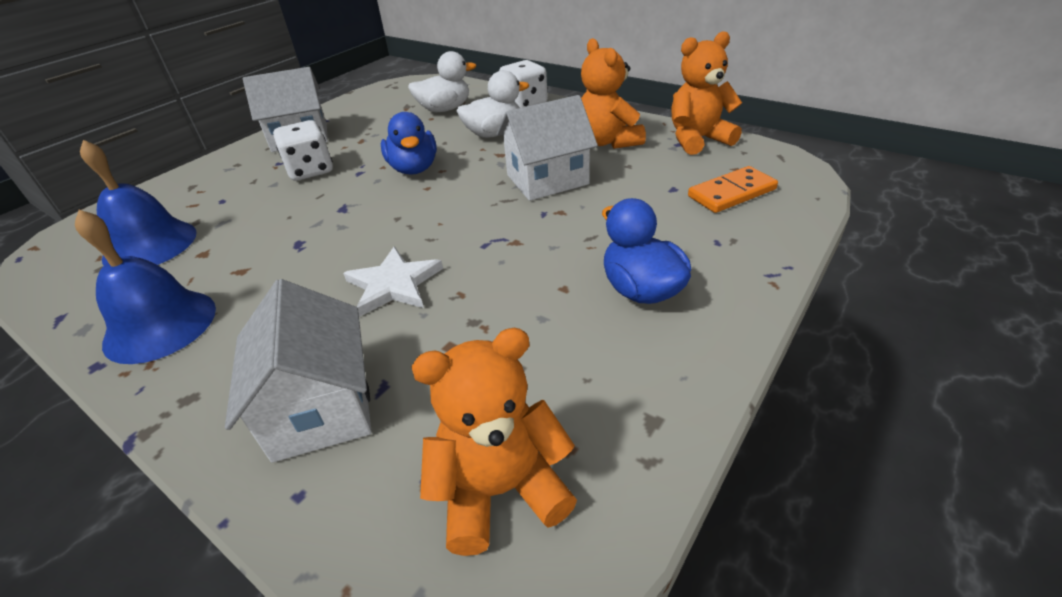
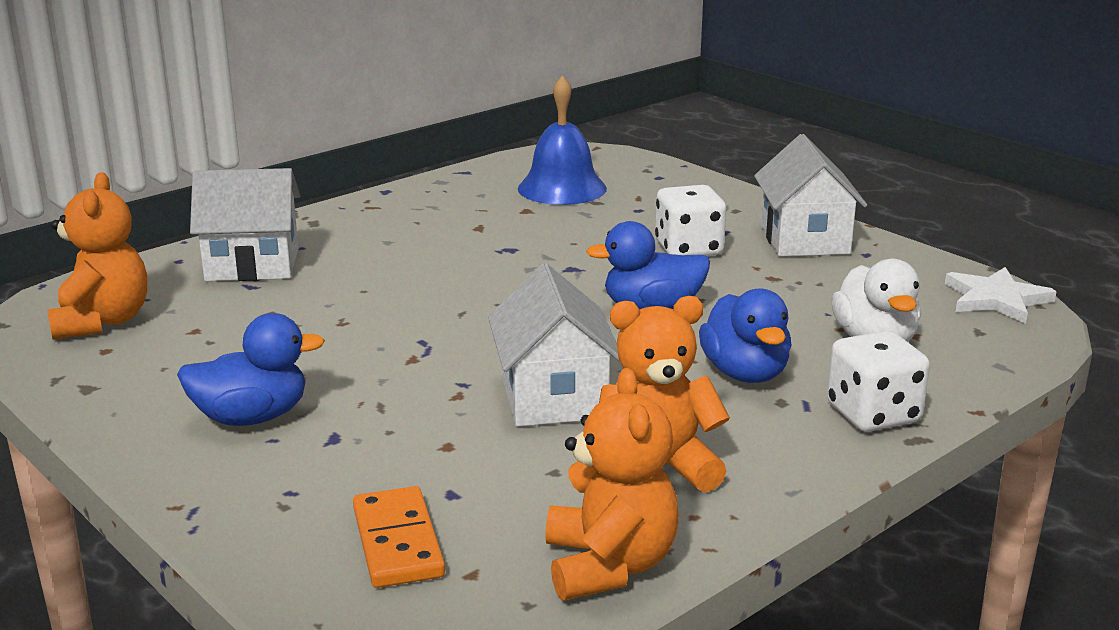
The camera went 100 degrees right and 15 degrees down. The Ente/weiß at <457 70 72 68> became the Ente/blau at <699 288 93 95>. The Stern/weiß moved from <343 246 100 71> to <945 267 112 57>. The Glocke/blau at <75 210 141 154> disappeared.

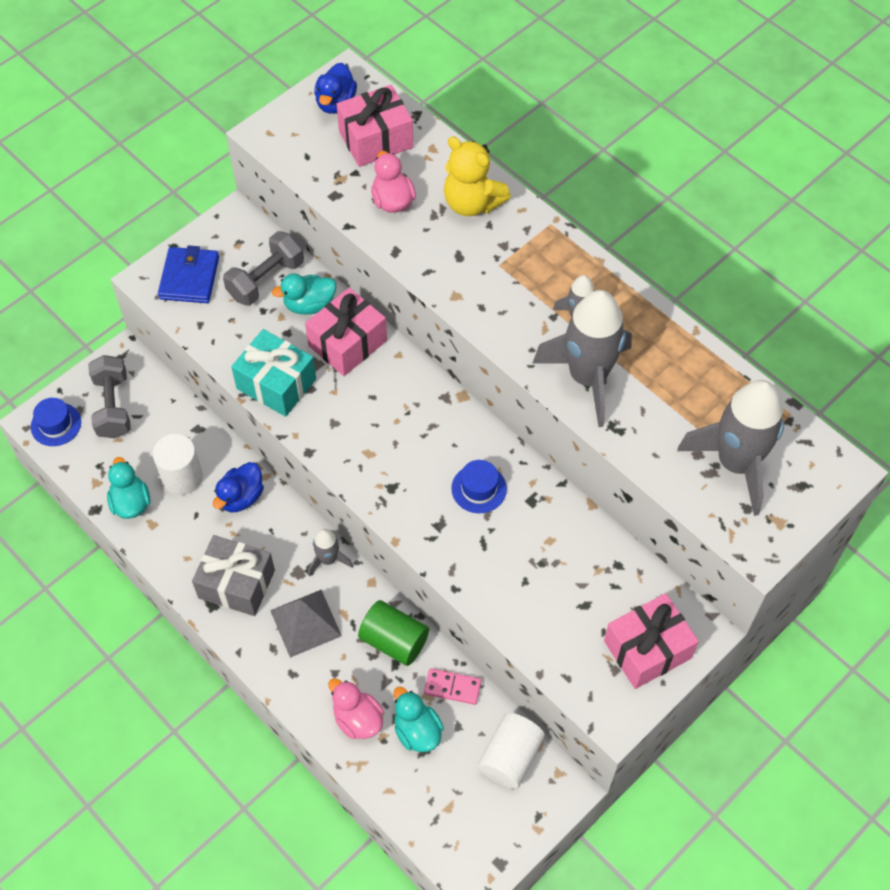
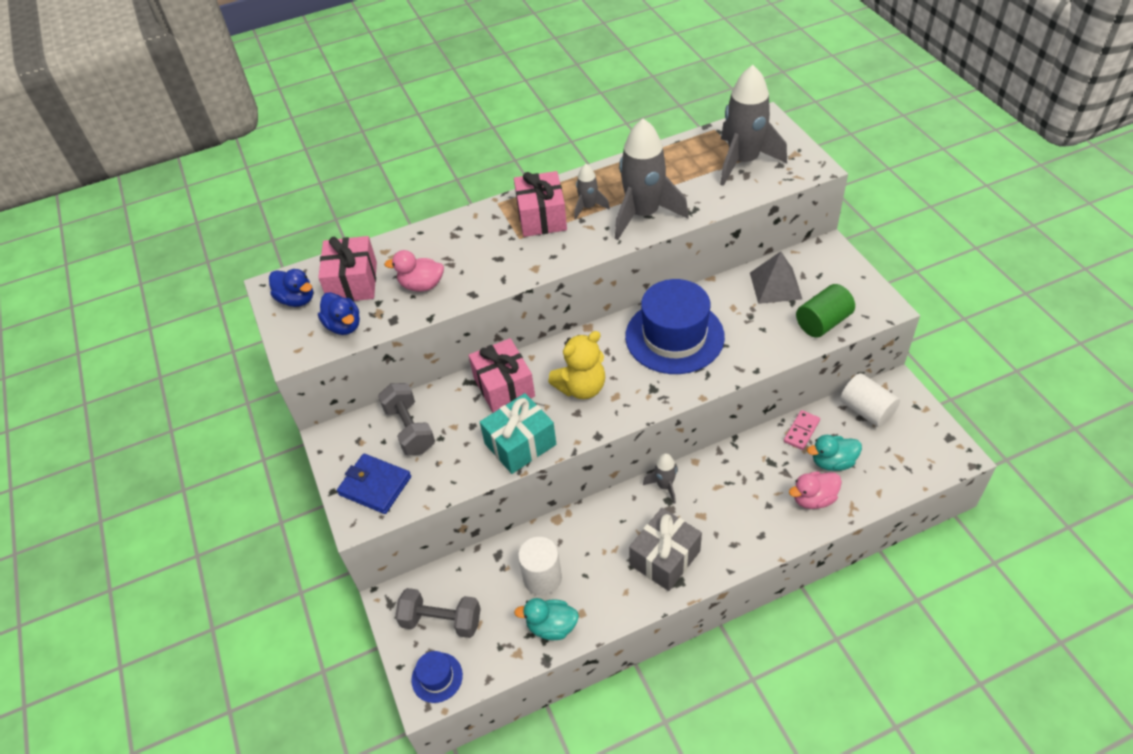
The camera went 65 degrees left and 10 degrees down. The Ente/blau moved from <213 462 51 50> to <318 292 42 43>. The Geschenk/rosa moved from <604 593 95 96> to <514 171 53 66>. The Teddybär/gelb moved from <444 137 67 79> to <548 331 57 68>. The Hut/blau at <451 460 56 53> changed to 2.21 times the size. The Pyramide/grau moved from <270 590 72 68> to <750 251 52 53>. The Vollzylinder/grün moved from <358 600 71 66> to <796 284 59 54>. The Ente/türkis at <272 273 64 42> disappeared.

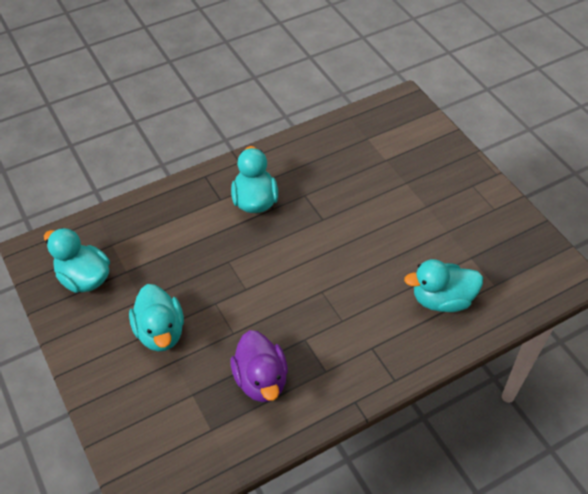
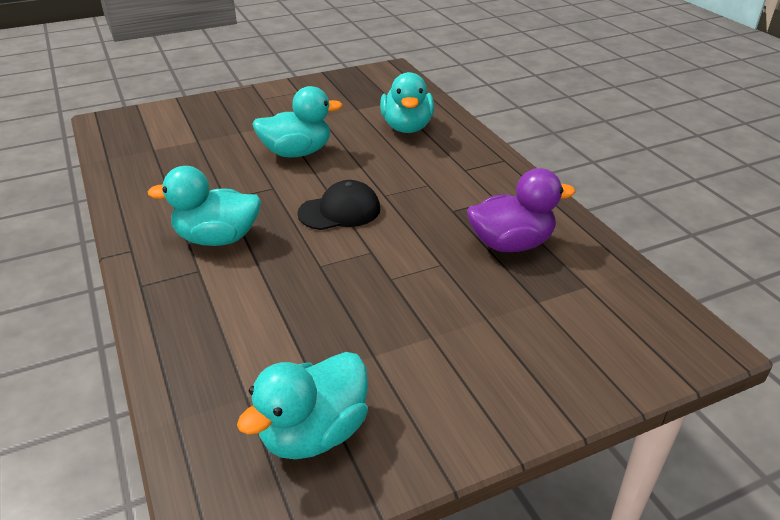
The camera went 85 degrees left and 15 degrees down. The Ente/türkis moved from <129 284 55 68> to <252 86 91 72>. The Kappe/schwarz at <297 180 83 50> appeared.

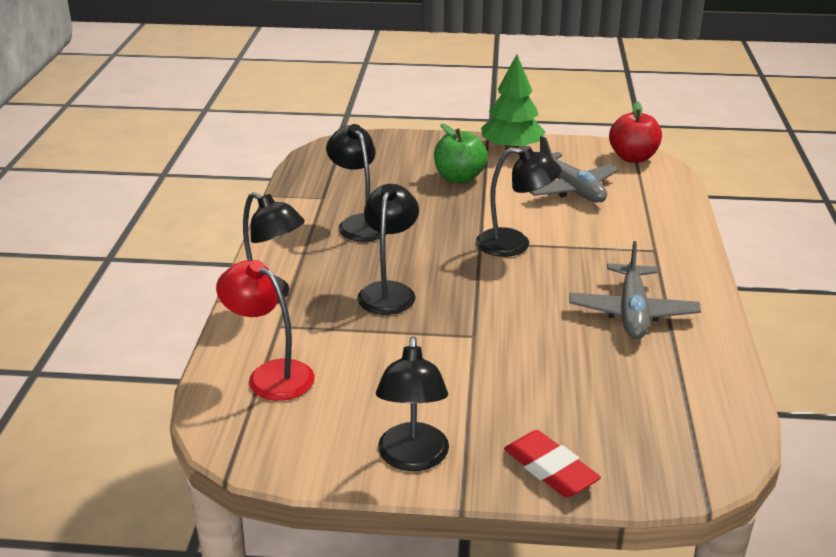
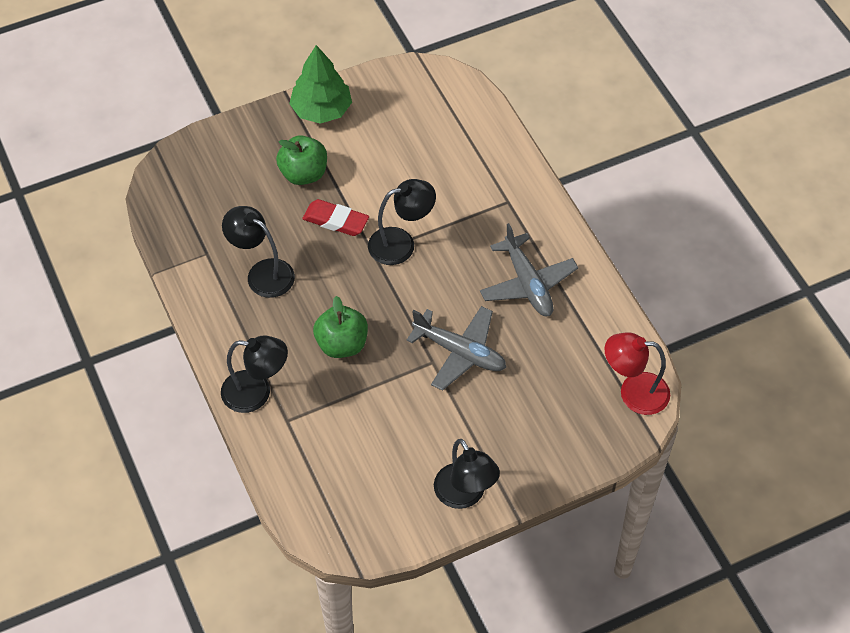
The camera went 30 degrees left and 25 degrees up. The Radiergummi/rot moved from <504 430 97 67> to <302 199 67 37>. The Lampe/schwarz at <357 184 62 131> was replaced by the Apfel/grün at <313 296 55 62>. The Flugzeug/grau moved from <529 136 90 66> to <407 306 99 85>. The Lampe/rot moved from <216 260 99 141> to <605 332 65 83>. The Apfel/rot at <609 101 53 62> disappeared.

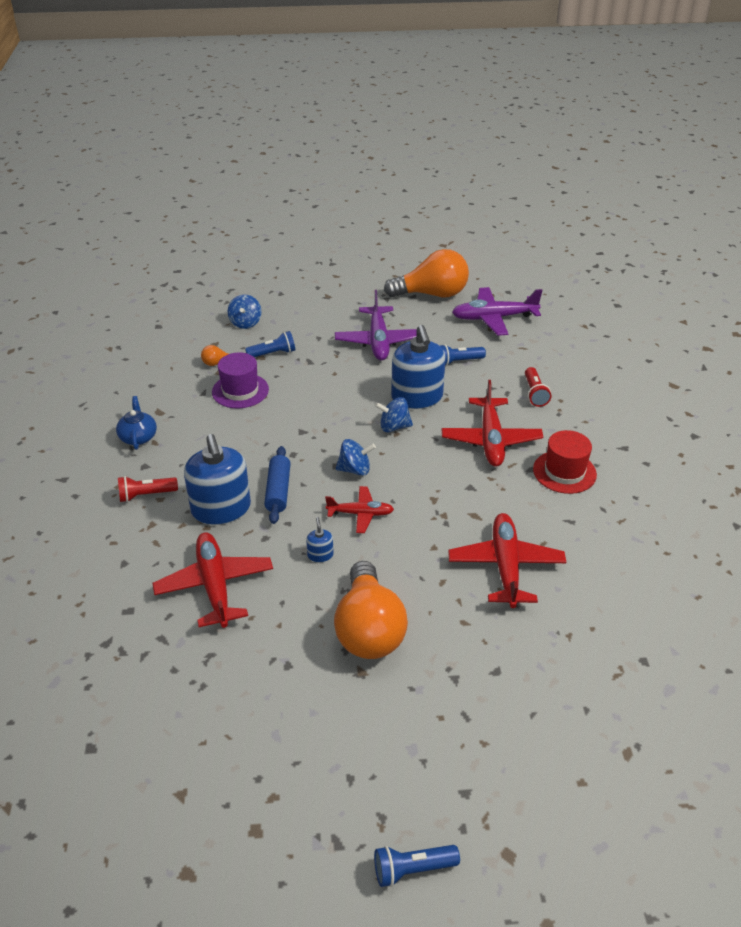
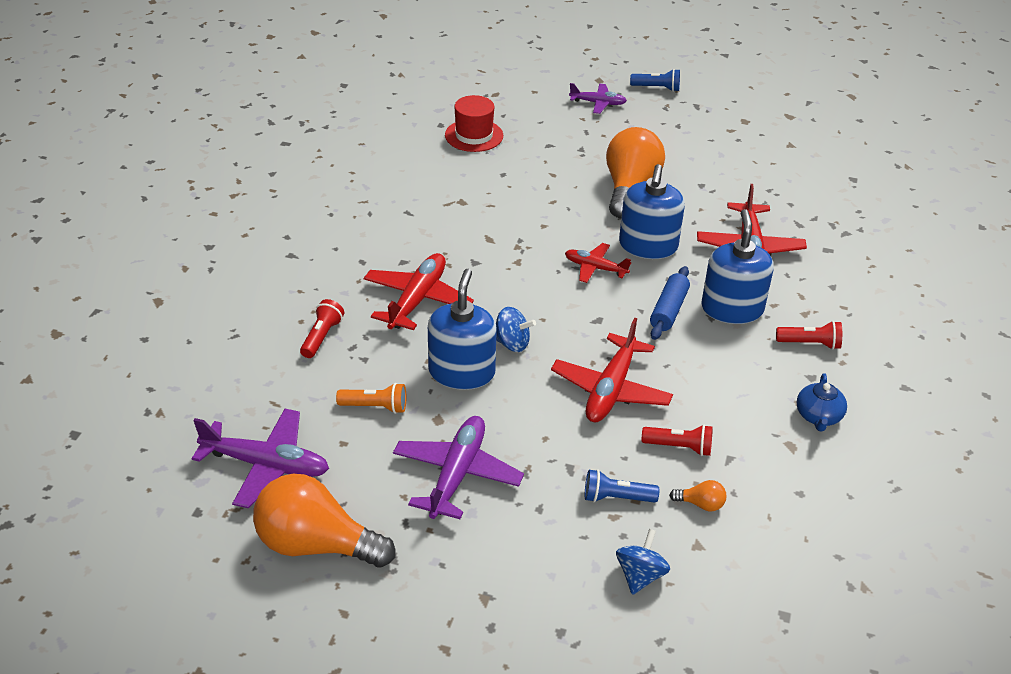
The camera went 160 degrees left and 0 degrees up. The Taschenlampe/blau at <440 344 46 23> became the Taschenlampe/orange at <336 383 70 31>. The Hut/rot moved from <533 430 64 64> to <445 95 58 57>. The Flugzeug/rot moved from <448 513 118 95> to <551 317 122 106>. The Flugzeug/lila at <569 83 58 31> appeared. The Seifenspender/blau at <306 517 28 45> changed to 2.41 times the size. The Hut/lila at <212 352 57 56> was replaced by the Taschenlampe/rot at <642 425 71 31>. The Kreisel/blau at <336 439 40 37> disappeared.

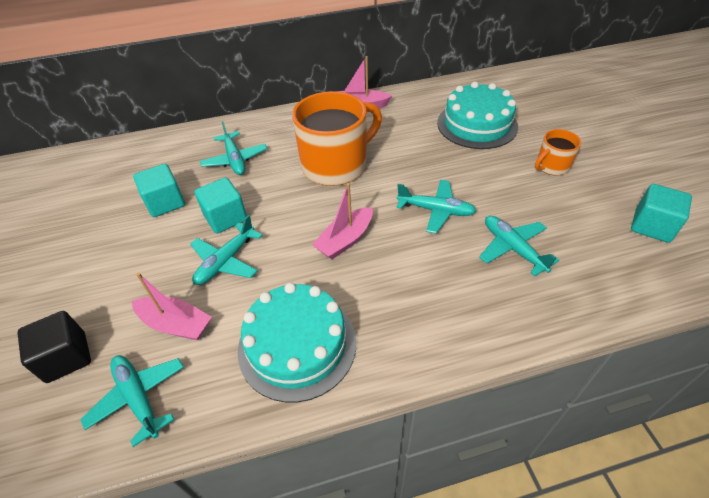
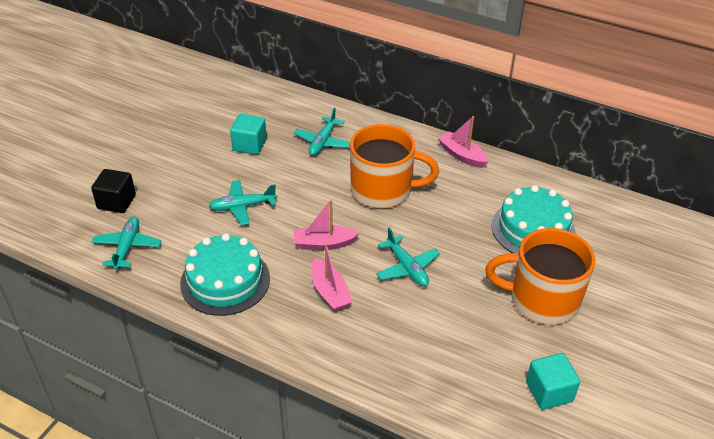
The camera went 40 degrees right and 5 degrees down. The Boot/rosa moved from <132 273 80 68> to <311 243 41 69>. The Tasse/orange at <535 129 46 47> changed to 2.03 times the size. The Kubus/türkis at <195 177 52 56> disappeared. The Flugzeug/türkis at <479 216 81 61> disappeared.

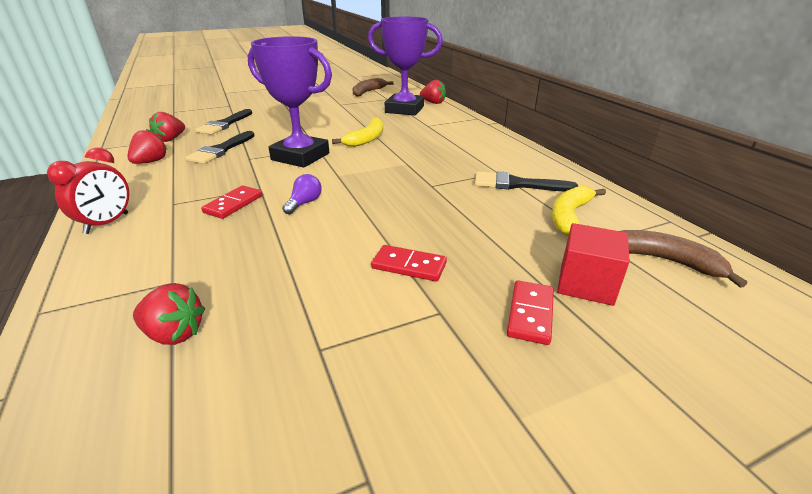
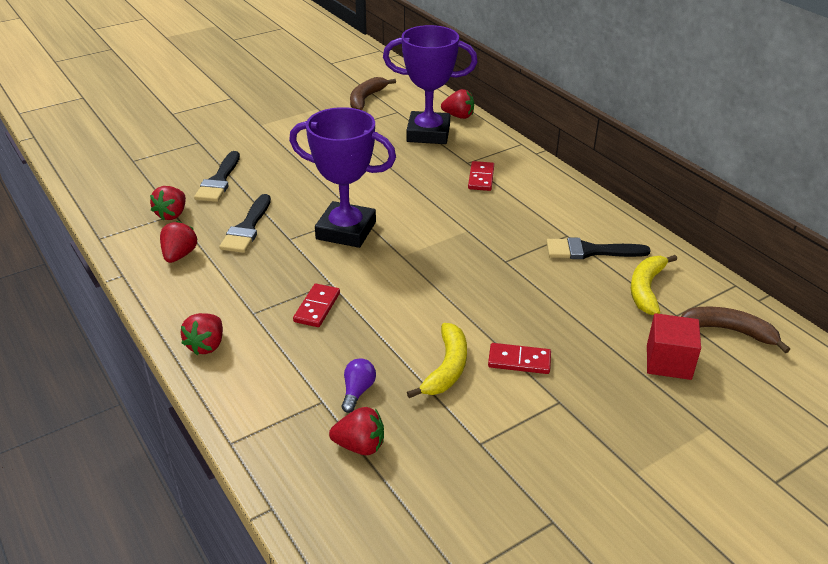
The camera went 10 degrees left and 5 degrees up. The Wecker/rot at <47 148 82 86> was replaced by the Erdbeere/rot at <180 313 43 42>. The Glühbirne/lila moved from <282 174 40 41> to <342 358 34 55>. The Banane/gelb moved from <332 117 51 30> to <407 323 60 75>. The Dominostein/rot moved from <507 280 47 65> to <468 161 26 30>.

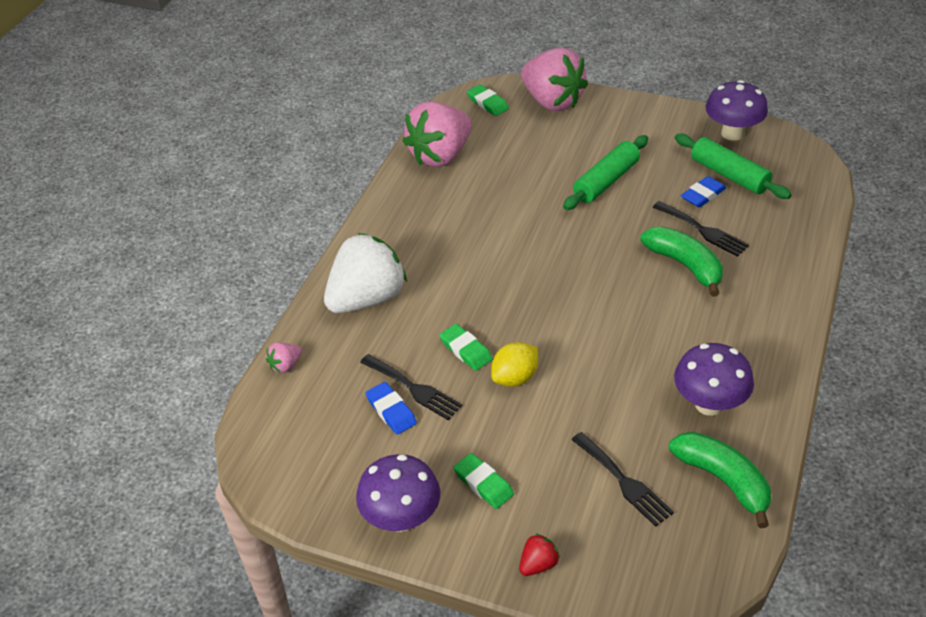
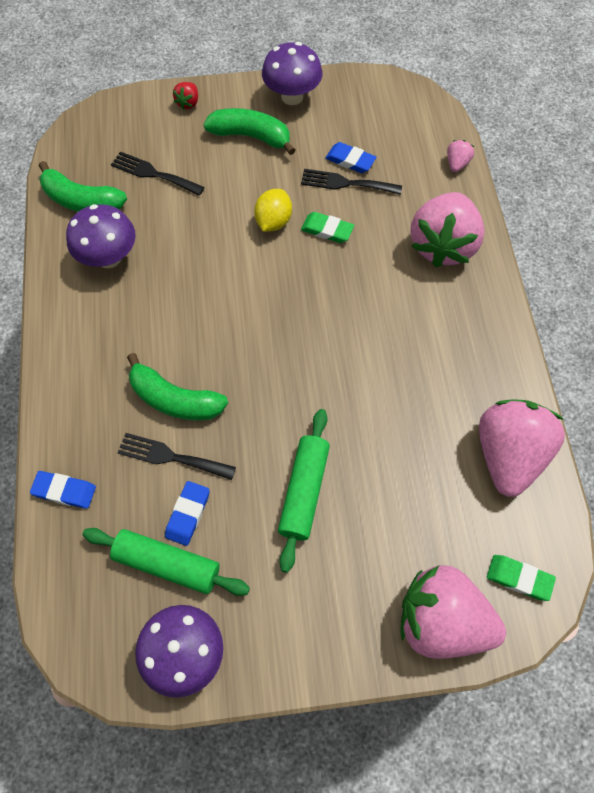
The camera went 150 degrees right and 20 degrees up. The Radiergummi/blau at <30 471 66 38> appeared. The Radiergummi/grün at <453 453 61 56> was replaced by the Banane/grün at <203 108 92 47>. The Erdbeere/weiß at <324 233 83 80> became the Erdbeere/rosa at <410 192 75 75>.

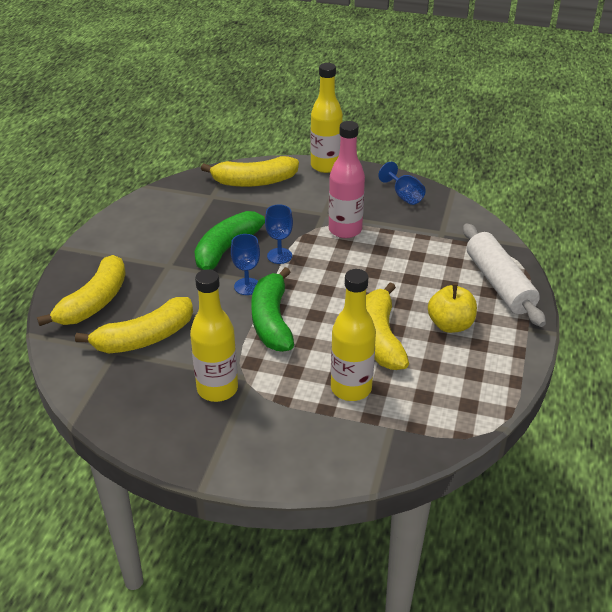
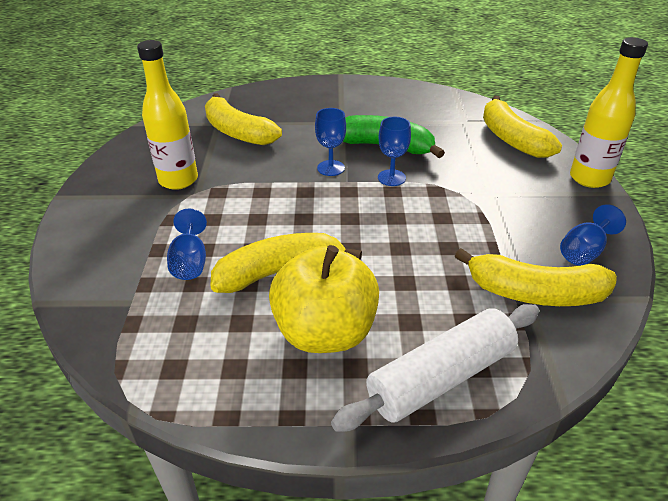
The camera went 75 degrees right and 0 degrees up. The Flasche/gelb at <331 269 45 132> was replaced by the Kelch/blau at <167 208 40 72>. The Apfel/gelb at <428 284 49 49> changed to 1.57 times the size. The Banane/gelb moved from <37 255 89 71> to <455 248 162 58>. The Banane/grün at <251 267 43 85> disappeared. The Flasche/rosa at <329 121 36 117> disappeared.

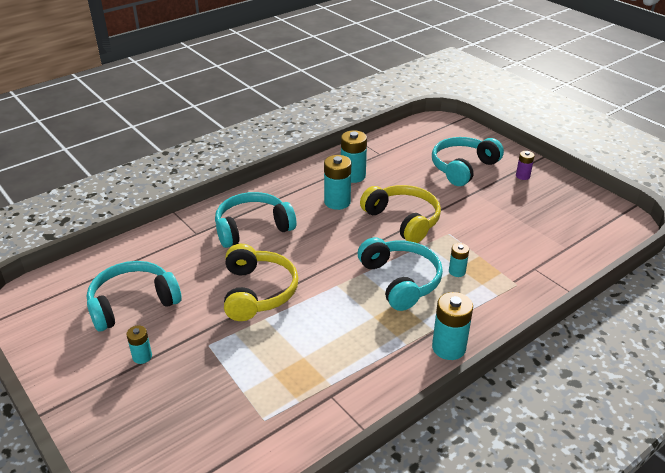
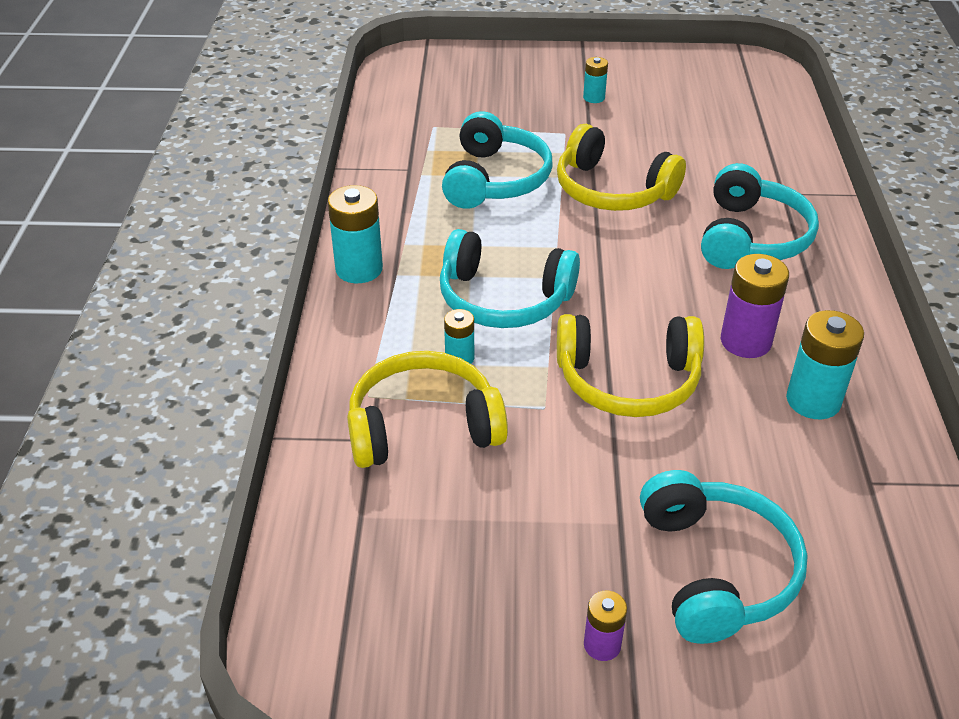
The camera went 130 degrees right and 5 degrees up. The Kopfhörer/gelb at <347 351 161 117> appeared. The Kopfhörer/türkis moved from <87 261 94 70> to <442 111 110 98>. The Batterie/türkis at <324 155 27 55> became the Batterie/lila at <721 254 68 104>.

